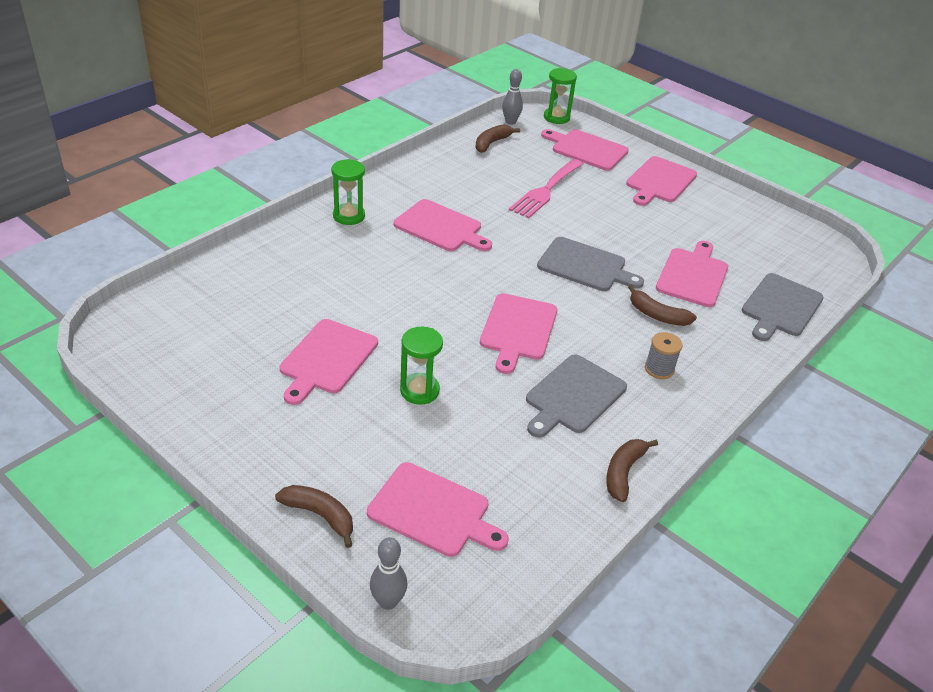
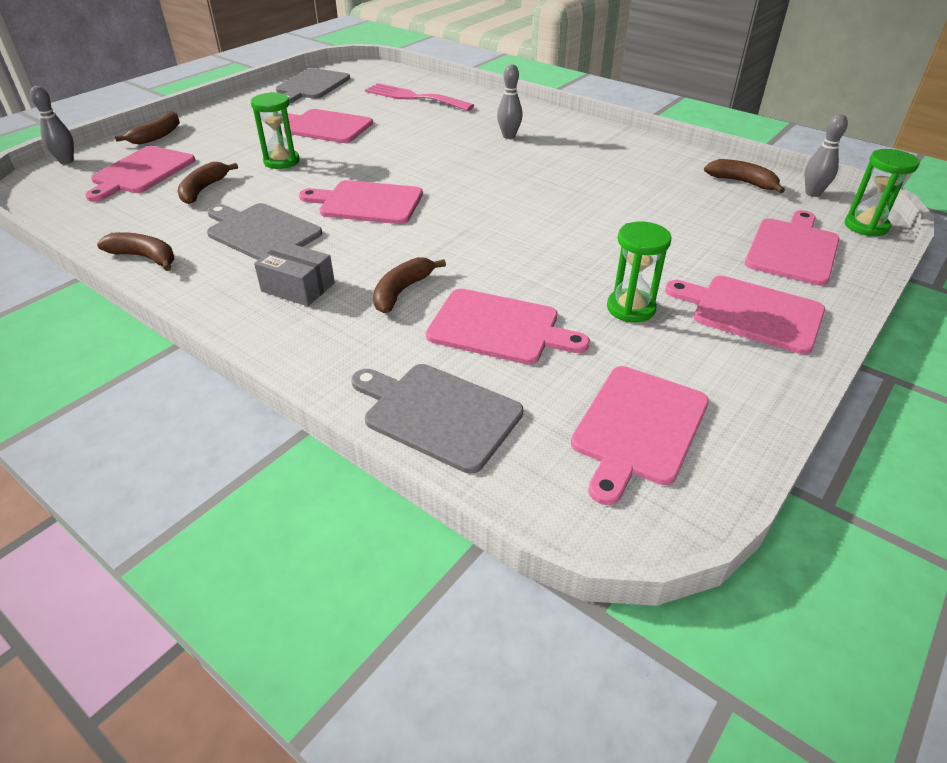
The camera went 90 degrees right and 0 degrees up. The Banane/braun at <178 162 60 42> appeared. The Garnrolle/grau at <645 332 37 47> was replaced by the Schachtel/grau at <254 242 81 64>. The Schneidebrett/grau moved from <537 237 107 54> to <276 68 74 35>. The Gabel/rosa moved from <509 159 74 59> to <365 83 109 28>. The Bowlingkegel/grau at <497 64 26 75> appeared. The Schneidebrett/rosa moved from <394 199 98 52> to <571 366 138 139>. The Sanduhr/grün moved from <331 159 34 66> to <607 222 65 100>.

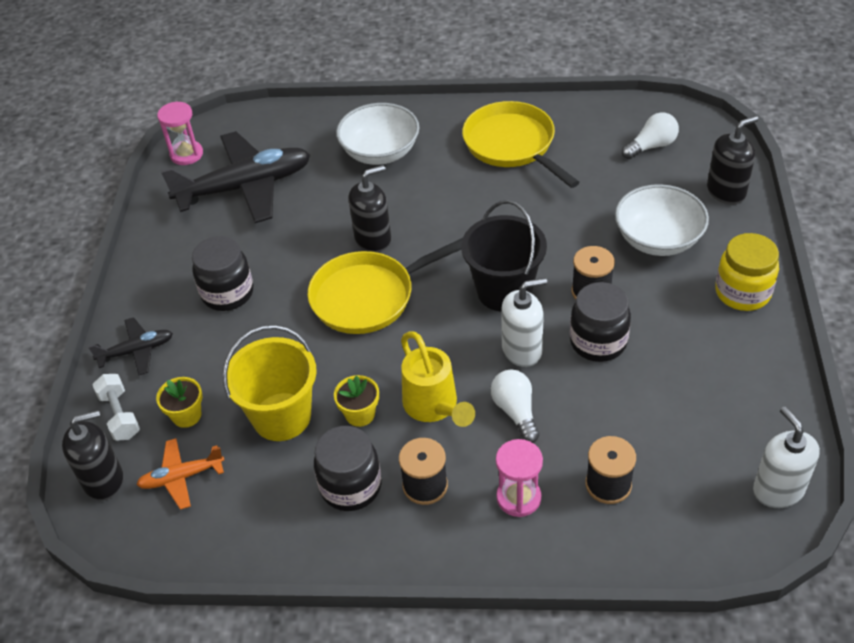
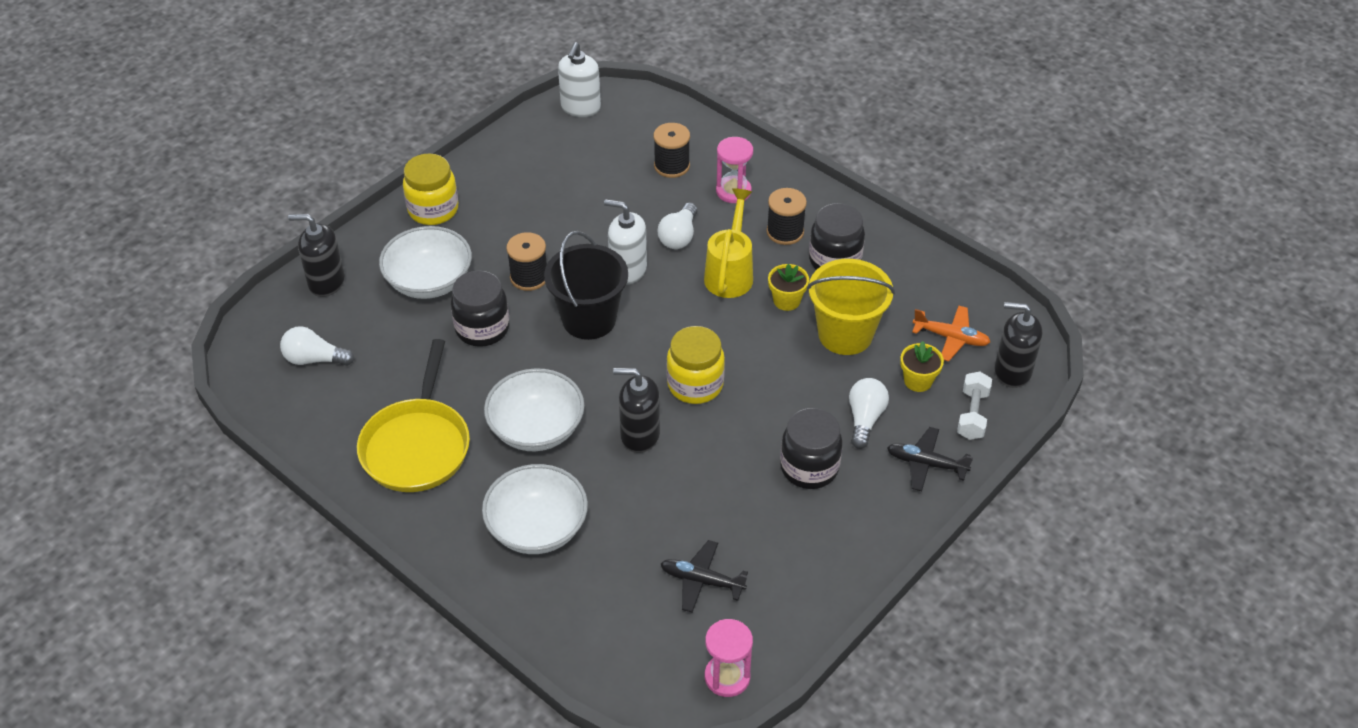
The camera went 145 degrees left and 0 degrees up. The Einmachglas/schwarz moved from <570 282 61 80> to <451 271 58 76>. The Schüssel/weiß at <484 368 101 83> appeared. The Flugzeug/schwarz at <161 131 149 92> changed to 0.49 times the size. The Pfanne/gelb at <307 238 156 96> was replaced by the Einmachglas/gelb at <666 326 59 78>. The Glühbirne/weiß at <849 378 40 71> appeared.

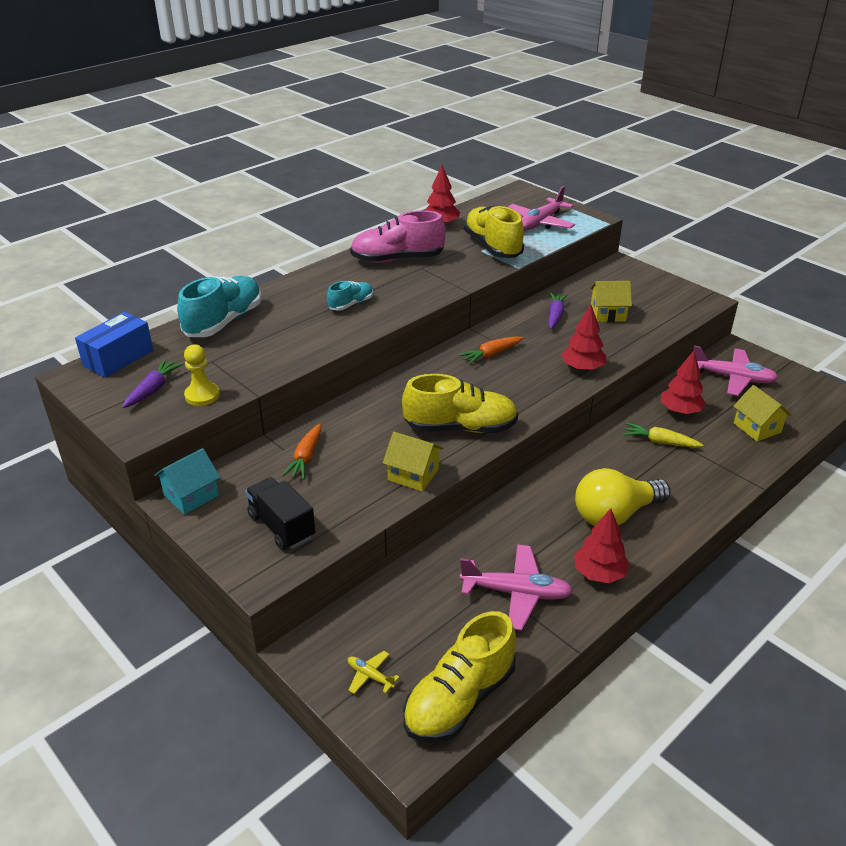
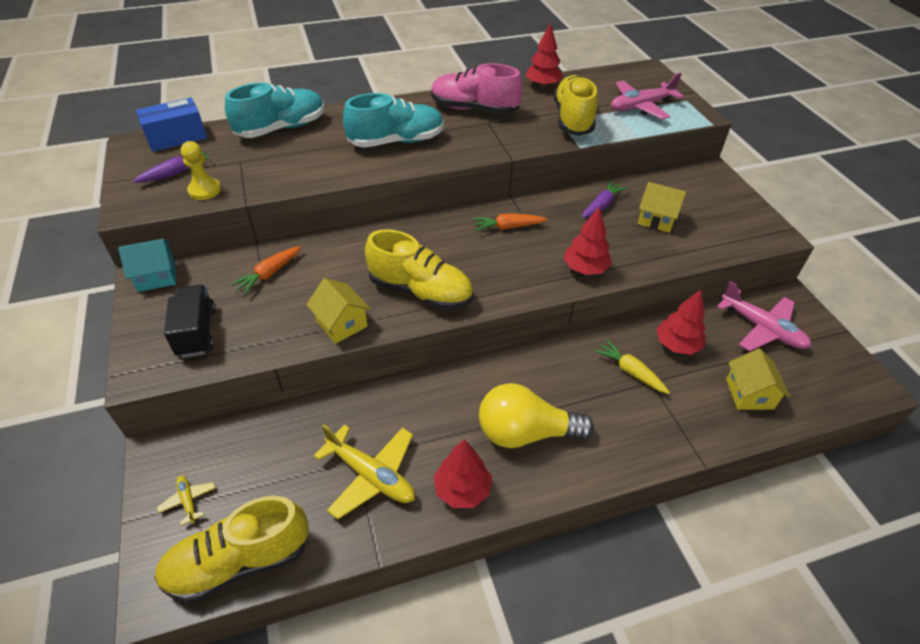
The camera went 25 degrees right and 10 degrees up. The Flugzeug/rosa at <460 544 113 87> became the Flugzeug/gelb at <314 424 101 95>. The Schuh/türkis at <327 281 46 30> changed to 1.88 times the size.

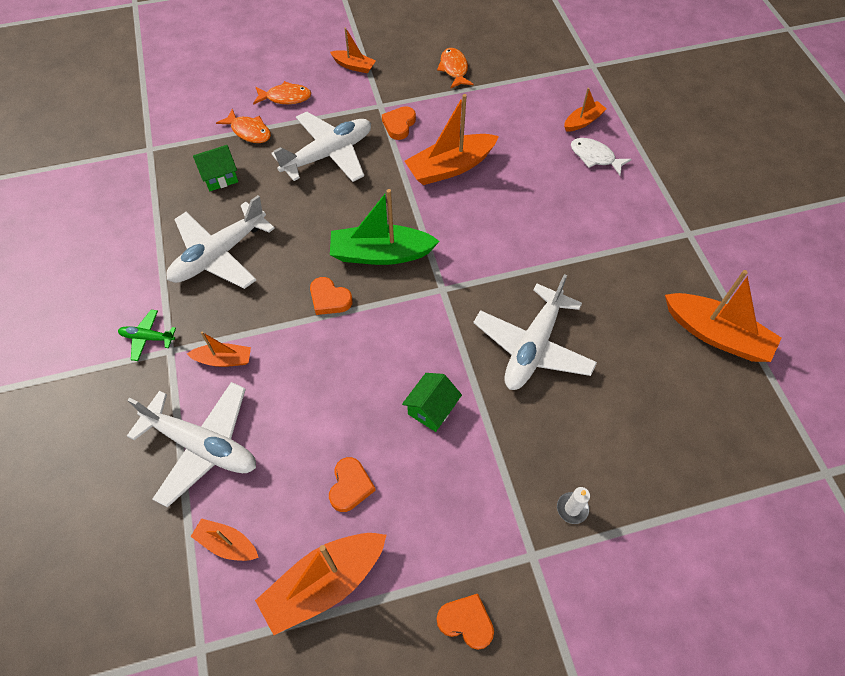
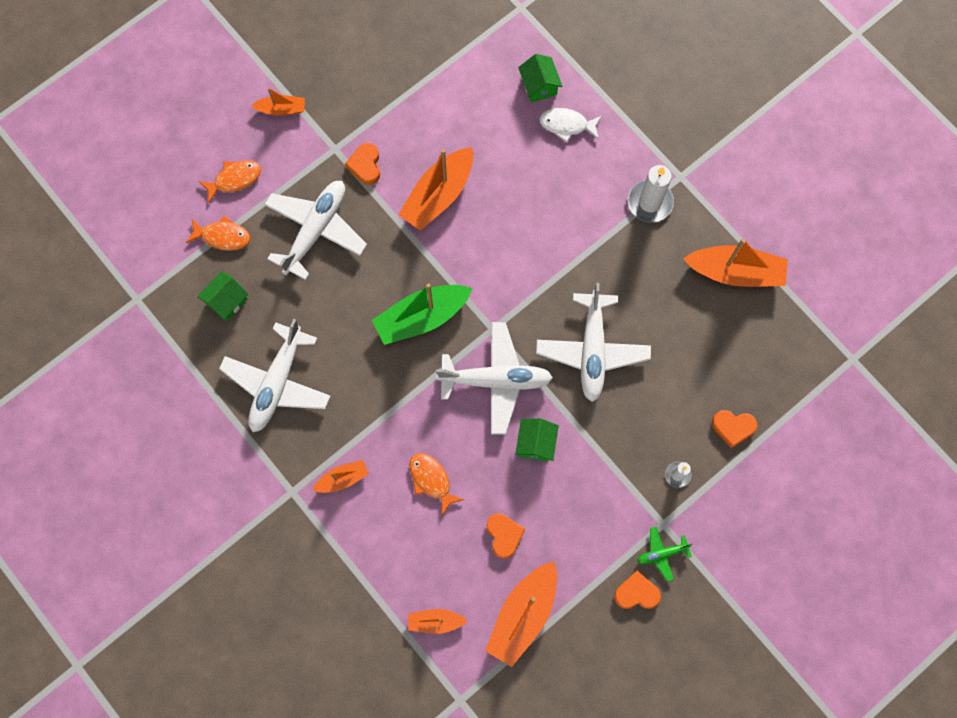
The camera went 25 degrees left and 15 degrees up. The Fisch/orange moved from <437 48 36 41> to <409 453 56 63>. The Flugzeug/weiß moved from <127 382 129 125> to <436 322 117 113>. The Boot/orange at <564 88 43 44> was replaced by the Haus/grün at <518 54 45 49>. The Kerze/weiß at <628 165 46 58> appeared. The Flugzeug/grün moved from <118 310 58 51> to <637 526 56 56>. The Herz/orange moved from <310 277 43 38> to <712 410 46 38>.

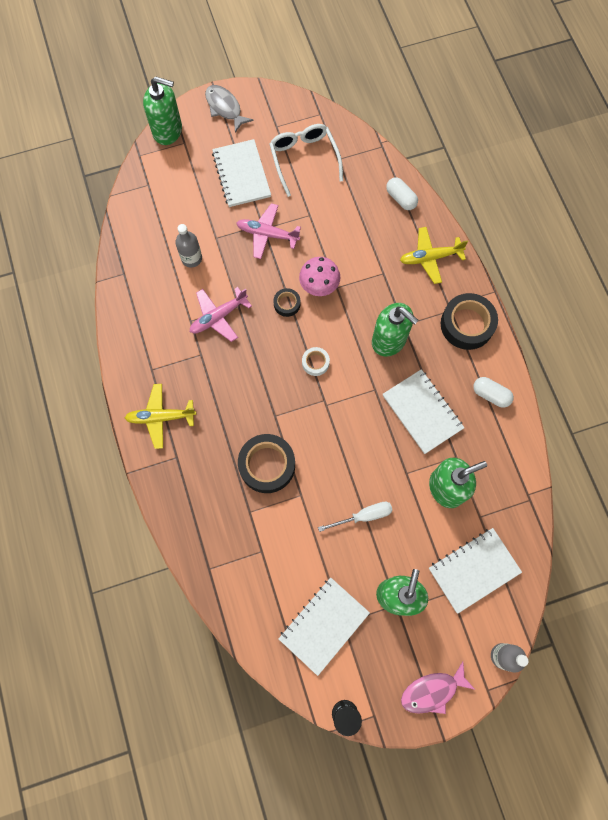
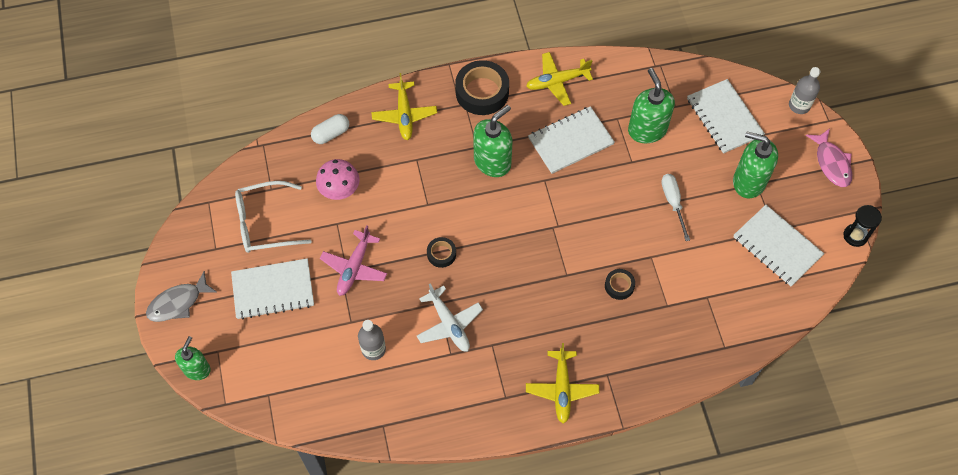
The camera went 85 degrees left and 10 degrees down. The Seifenspender/grün at <143 76 39 69> changed to 0.64 times the size. The Pilz/rosa moved from <299 257 41 39> to <316 159 43 41>. The Flugzeug/rosa at <190 287 62 55> became the Flugzeug/weiß at <417 284 66 68>. The Kapsel/weiß at <473 377 41 31> was replaced by the Flugzeug/gelb at <526 52 67 54>. The Klebeband/schwarz at <238 434 57 59> changed to 0.51 times the size. The Klebeband/weiß at <302 347 28 29> disappeared.

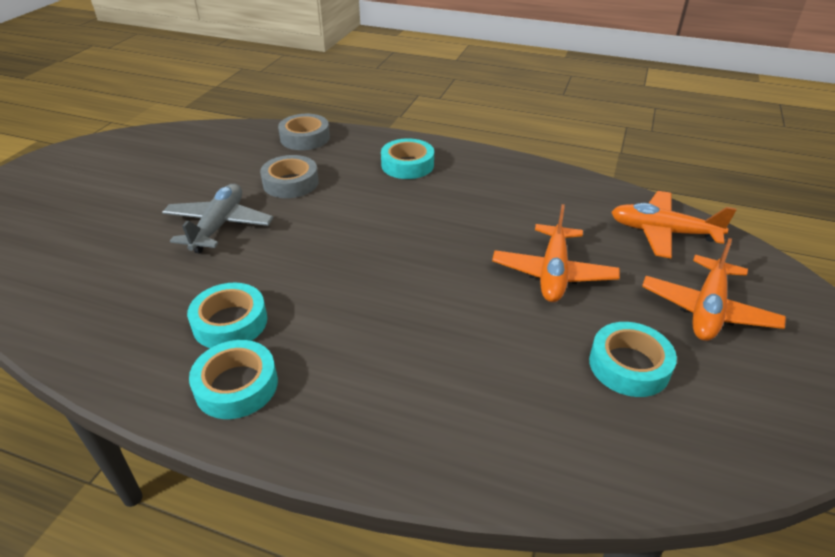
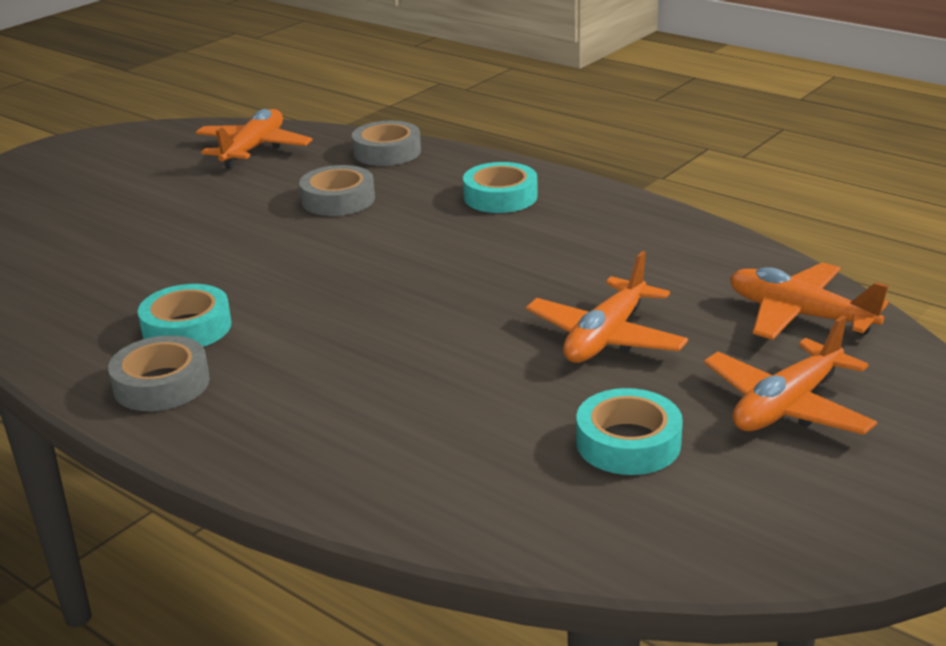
The camera went 20 degrees right and 10 degrees down. The Klebeband/türkis at <189 340 89 79> became the Klebeband/grau at <108 335 102 76>. The Flugzeug/orange at <195 109 117 60> appeared. The Flugzeug/grau at <162 184 112 69> disappeared.

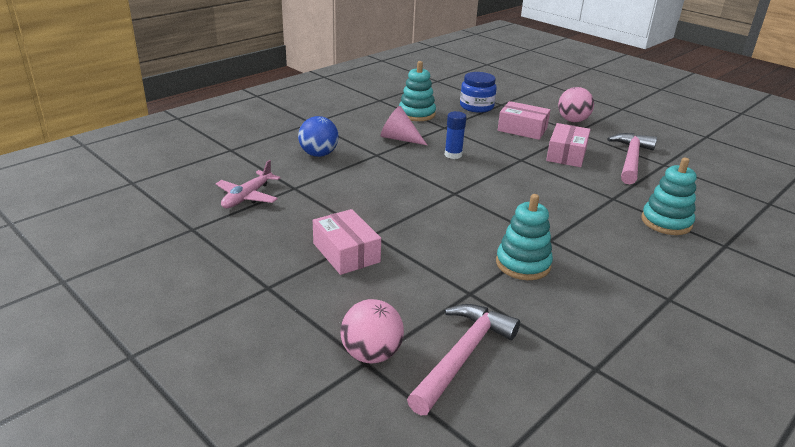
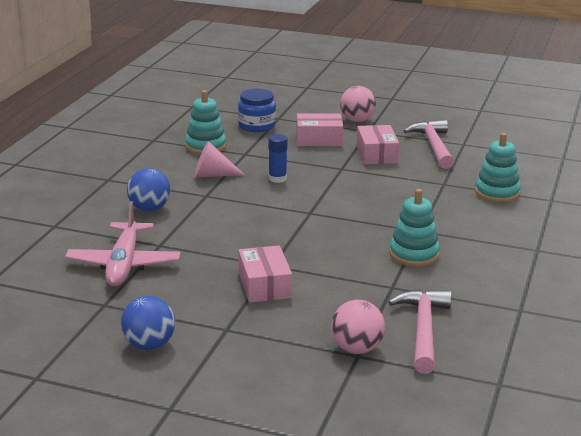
The camera went 25 degrees left and 5 degrees down. The Flugzeug/rosa at <216 160 65 48> changed to 1.52 times the size. The Ball/blau at <121 296 54 54> appeared. The Schachtel/rosa at <313 209 68 66> turned 45 degrees clockwise.

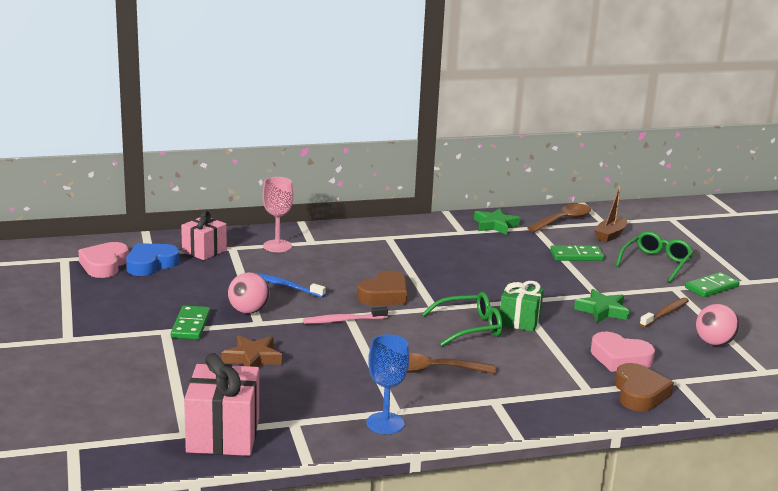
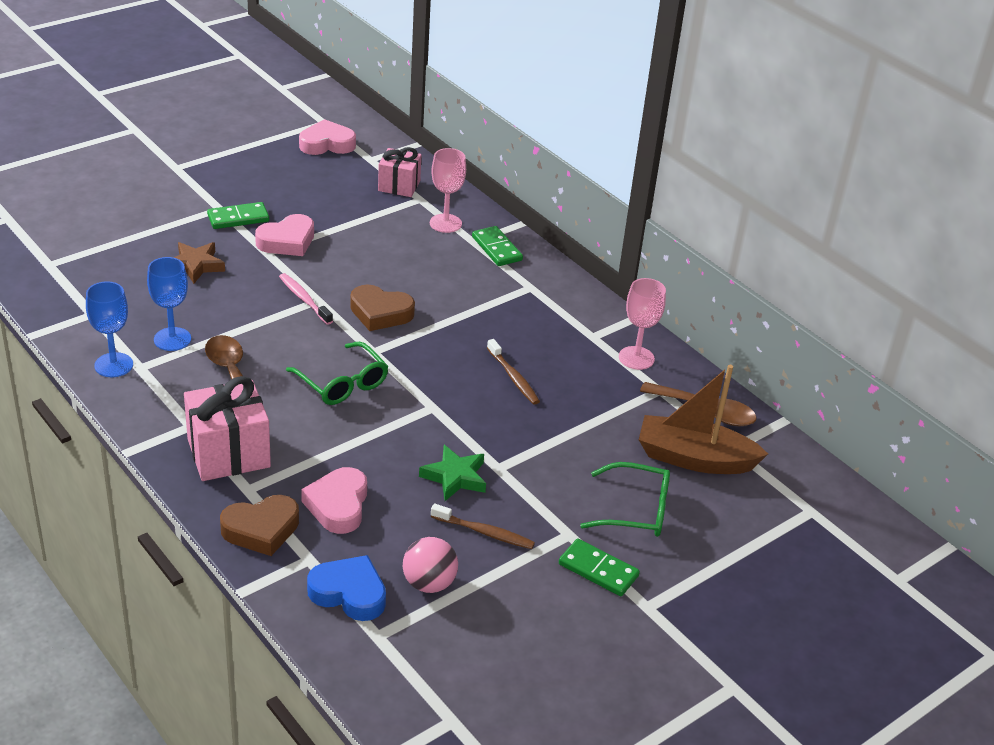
The camera went 65 degrees right and 15 degrees up. The Kelch/blau at <147 257 44 94> appeared. The Geschenk/rosa moved from <184 353 75 103> to <184 376 87 105>. The Ball/rosa at <228 272 42 42> was replaced by the Herz/rosa at <255 214 59 42>. The Herz/blau moved from <126 243 54 33> to <307 555 79 66>. The Dominostein/grün moved from <550 245 54 16> to <472 226 51 40>. The Zahnbürste/braun at <487 339 53 66> appeared. The Stern/grün at <474 208 47 27> was replaced by the Kelch/rosa at <619 278 47 92>. The Boot/braun at <594 186 33 56> changed to 1.71 times the size. The Zahnbürste/blau at <255 273 71 24> disappeared. The Geschenk/grün at <500 281 44 51> disappeared.

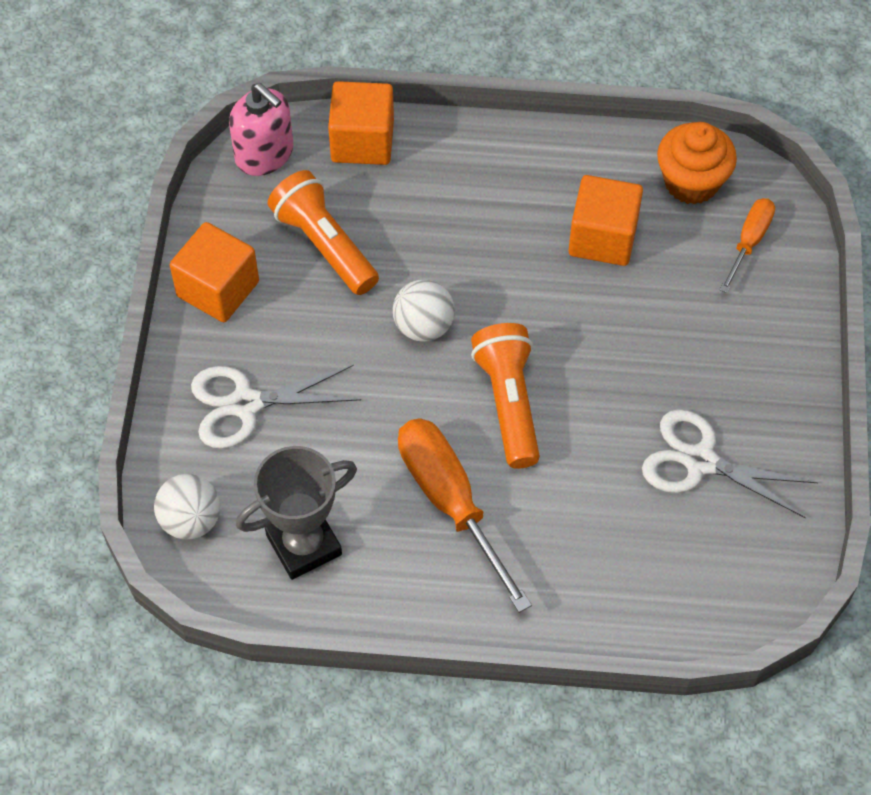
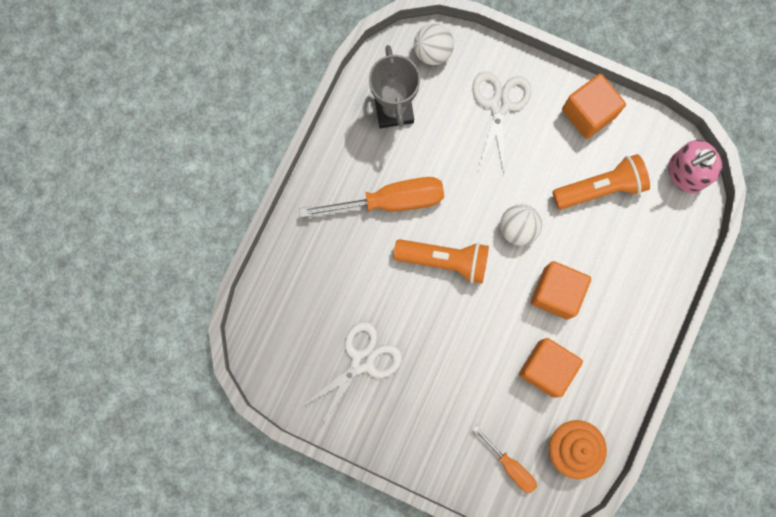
The camera went 110 degrees right and 20 degrees up. The Kubus/orange moved from <328 81 66 84> to <531 261 60 59>.

